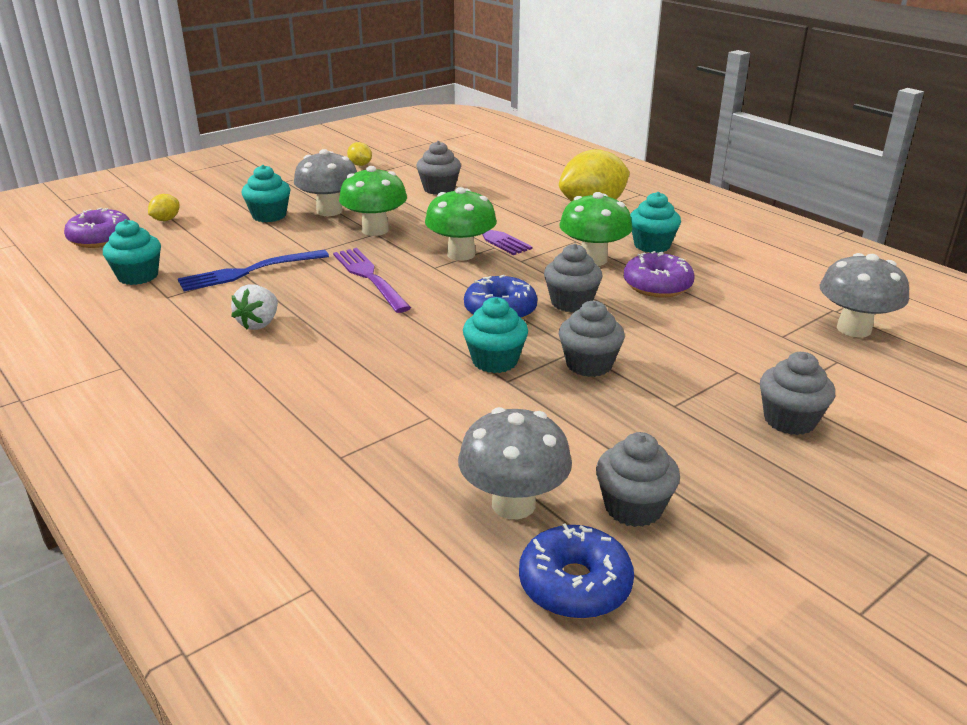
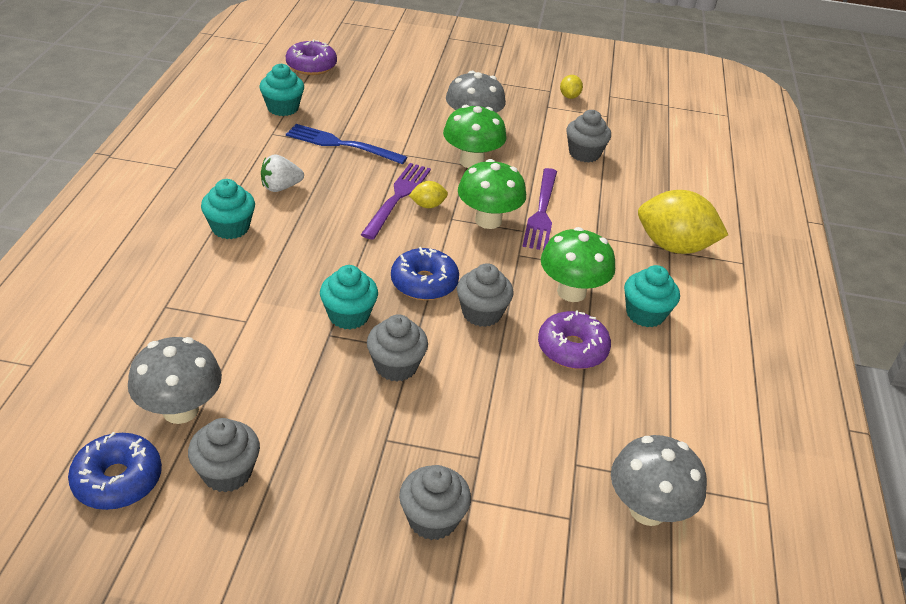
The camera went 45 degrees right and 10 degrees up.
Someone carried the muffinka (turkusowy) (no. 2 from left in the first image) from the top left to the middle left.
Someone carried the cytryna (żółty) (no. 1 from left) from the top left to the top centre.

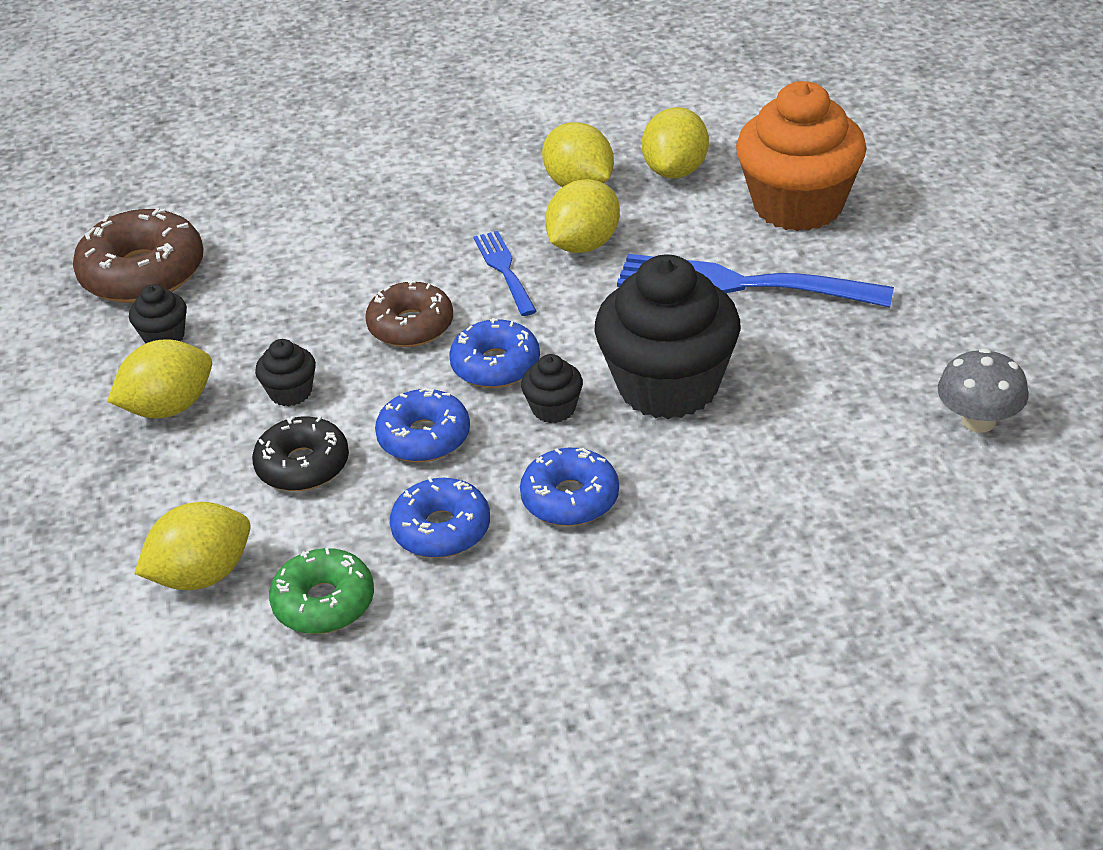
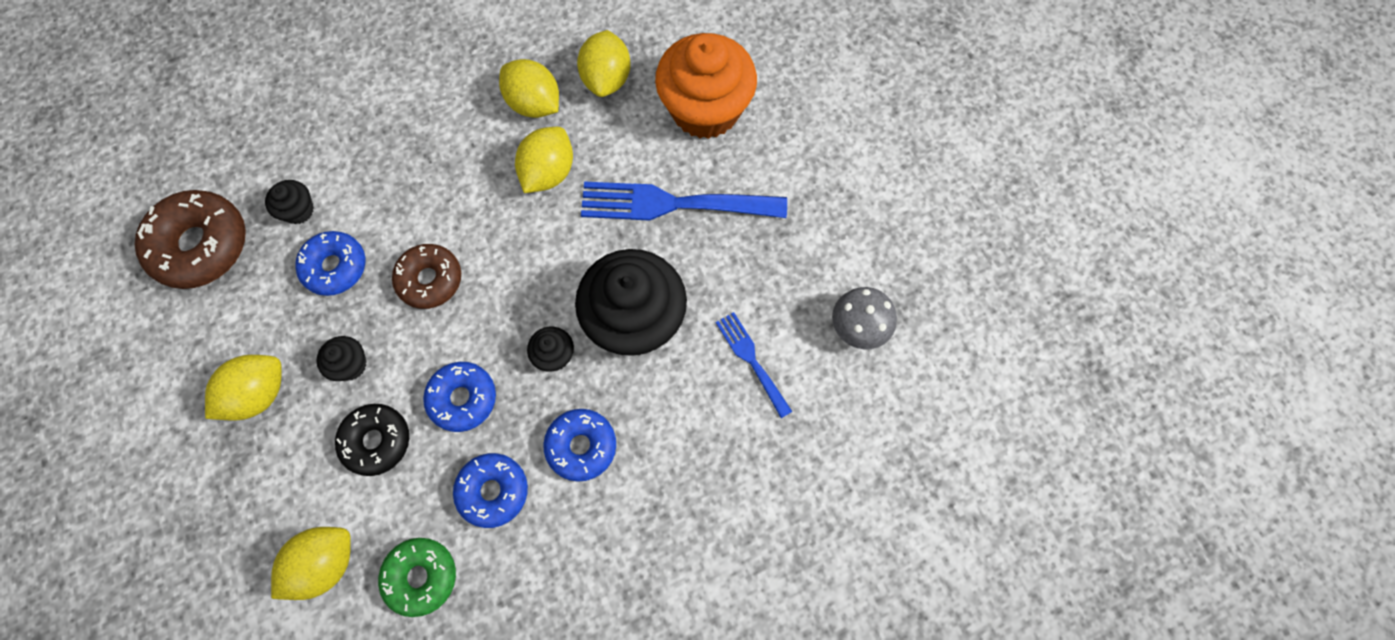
The camera went 15 degrees left and 30 degrees up.
Someone carried the muffinka (czarny) (no. 1 from left) from the middle left to the top left.
Someone carried the donut (niebieski) (no. 3 from left in the first image) from the centre to the middle left.
Someone carried the widelec (niebieski) (no. 1 from left in the first image) from the top centre to the centre.

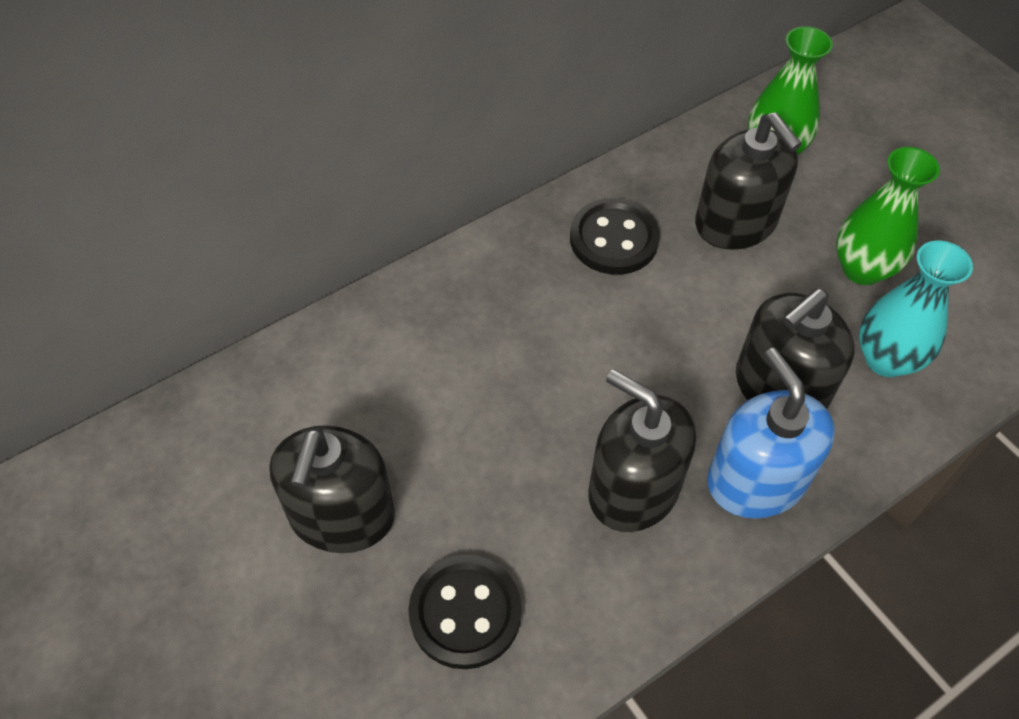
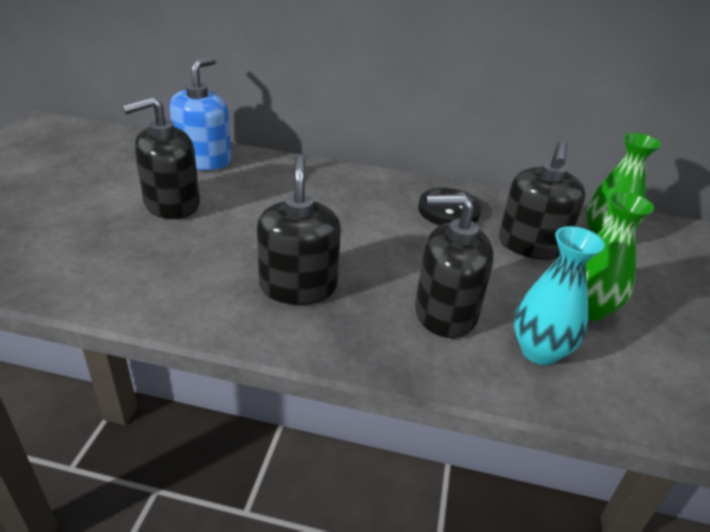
The camera went 45 degrees right and 20 degrees down.
Someone carried the dozownik mydła (niebieski) from the middle right to the top left.
Someone took away the guzik (czarny) (no. 1 from left) at the bottom centre.

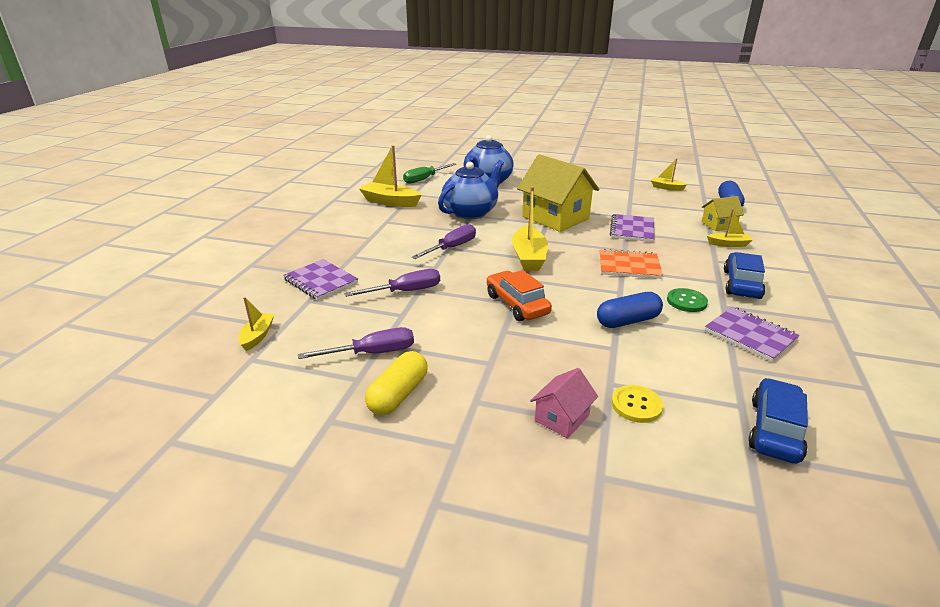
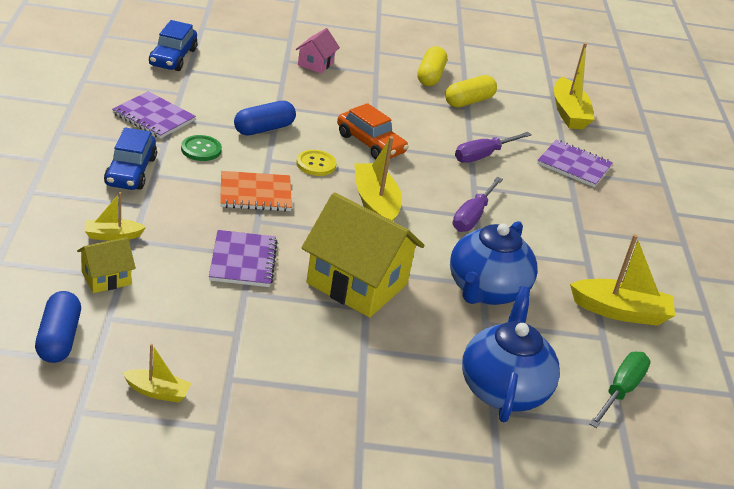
The camera went 160 degrees right and 5 degrees up.
Someone carried the guzik (żółty) from the middle right to the centre.
Someone swapped the śrubokręt (fioletowy) (no. 1 from left) at the centre for the kapsułka (żółty) (no. 2 from left) at the top centre.
Someone scaled the łódka (żółty) (no. 1 from left in the first image) at the middle left by 1.78.

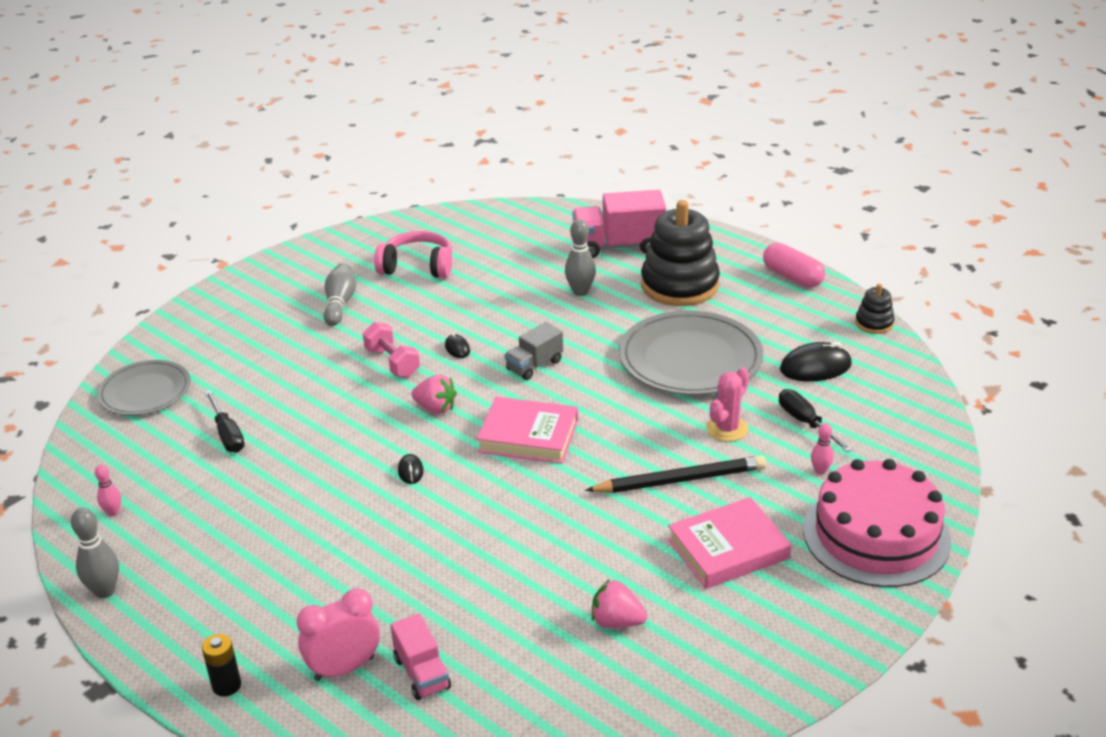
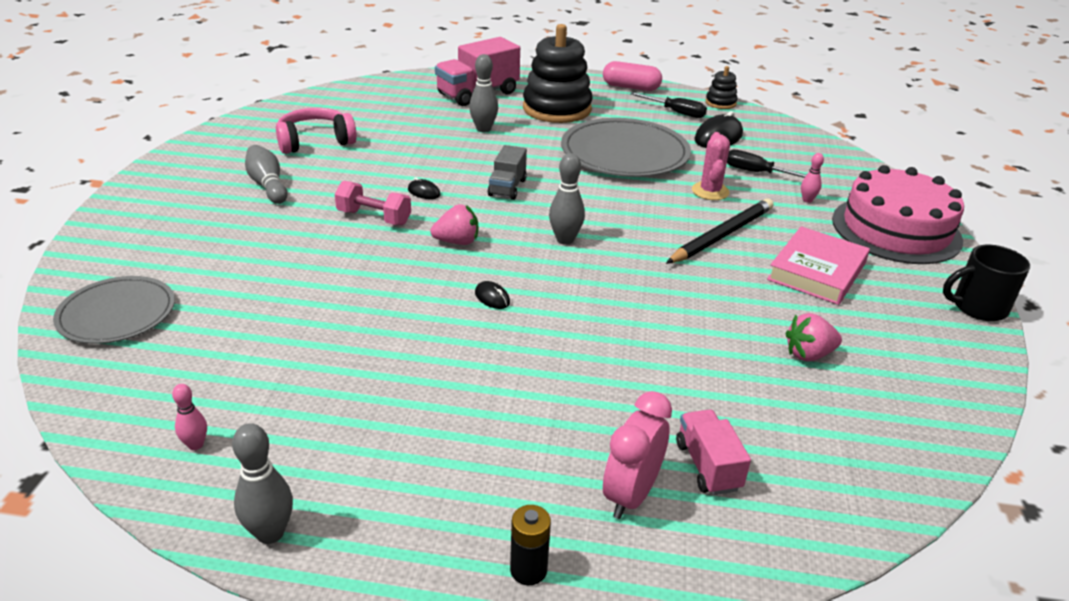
The camera went 35 degrees left and 0 degrees up.
Someone swapped the książka (różowy) (no. 1 from left) at the centre for the kręgiel (szary) (no. 4 from left) at the top centre.
Someone carried the śrubokręt (czarny) (no. 1 from left) from the middle left to the top centre.
Someone rotated the ciężarówka (różowy) (no. 1 from left in the first image) at the bottom centre by 135 degrees counterclockwise.
Someone put down the kubek (czarny) at the middle right.

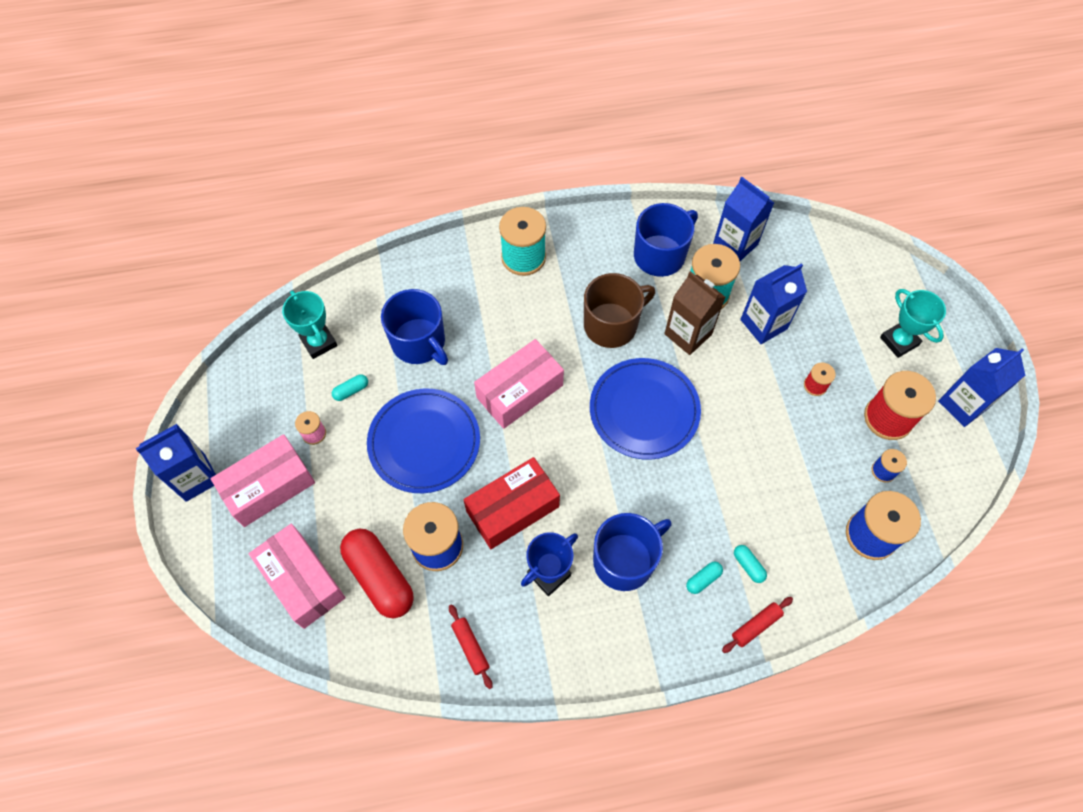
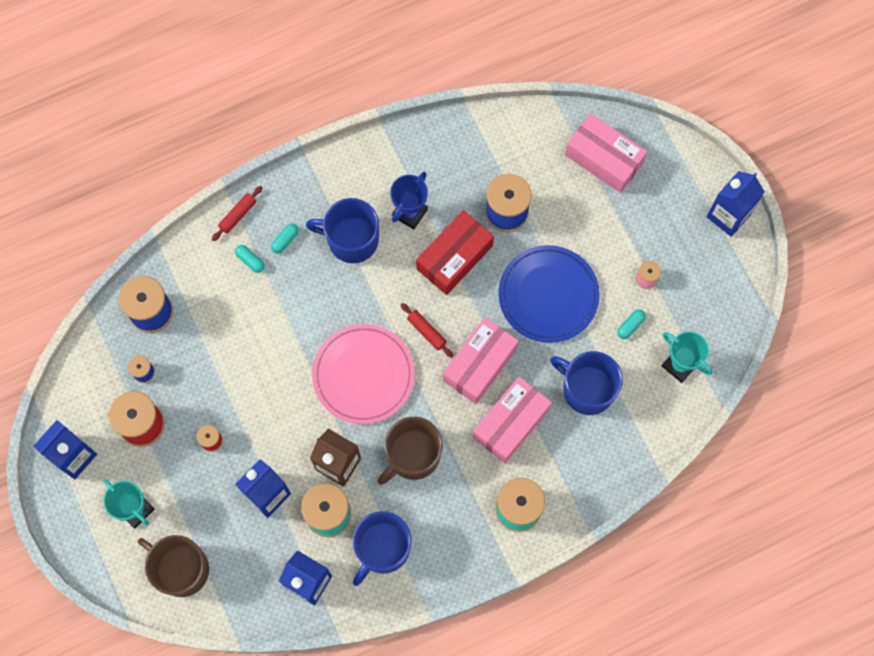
The camera went 165 degrees right and 10 degrees up.
Someone put down the kubek (brązowy) (no. 1 from left) at the bottom left.
Someone rotated the kubek (niebieski) (no. 2 from left in the first image) at the bottom centre by 60 degrees clockwise.
Someone repainted the talerz (niebieski) (no. 2 from left) at the centre, which became the talerz (różowy) at the centre.
Someone carried the wałek do ciasta (czerwony) (no. 1 from left in the first image) from the bottom centre to the centre.
Someone carried the pudełko (różowy) (no. 1 from left in the first image) from the middle left to the centre.
Someone took away the kapsułka (czerwony) at the bottom centre.

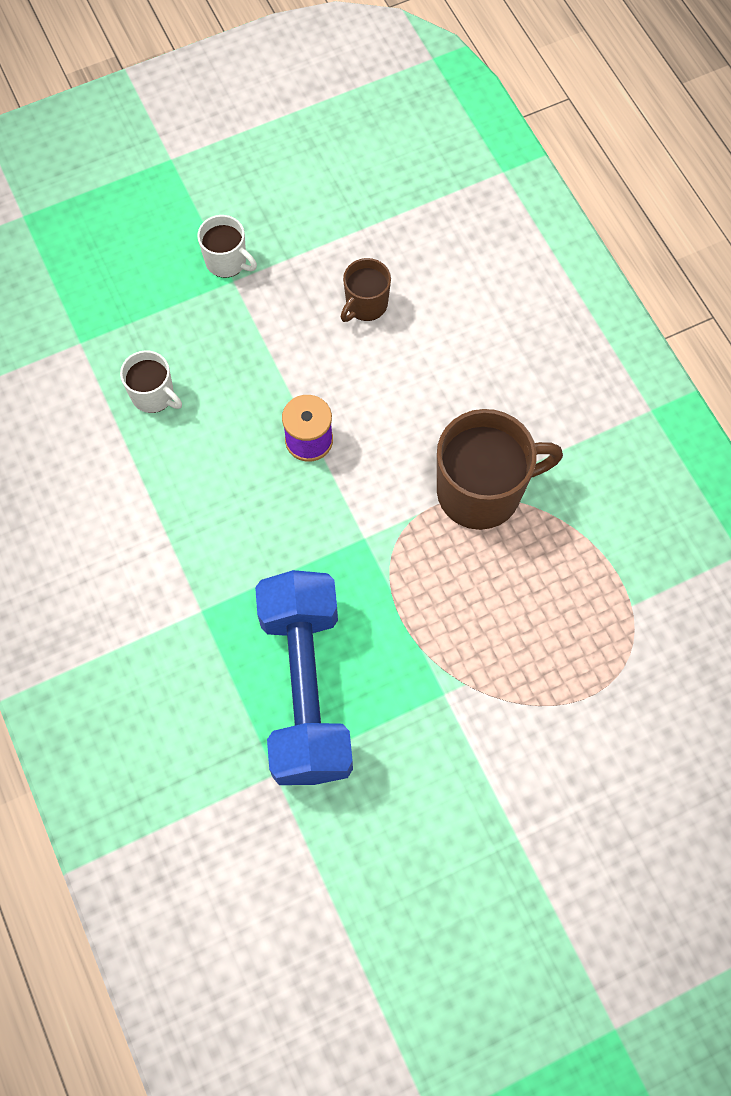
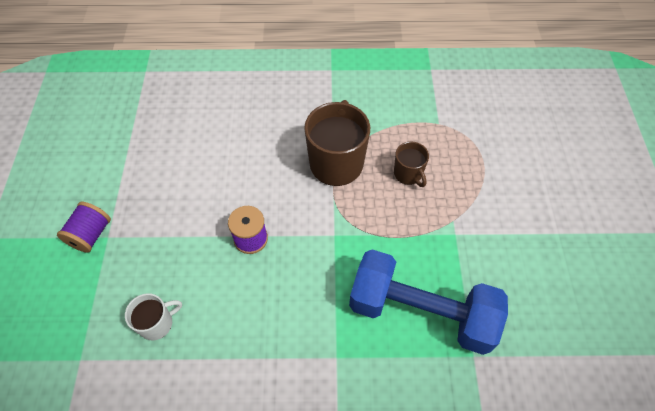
The camera went 65 degrees left and 10 degrees down.
Someone swapped the kubek (biały) (no. 2 from left) at the top left for the szpulka (fioletowy) (no. 1 from left) at the middle left.
Someone carried the kubek (brązowy) (no. 1 from left in the first image) from the top centre to the centre.

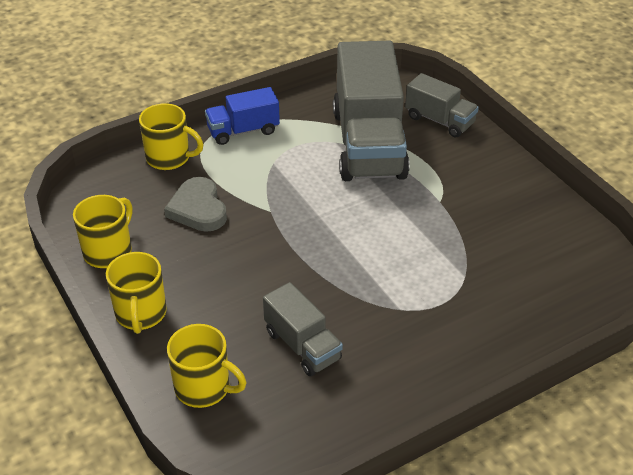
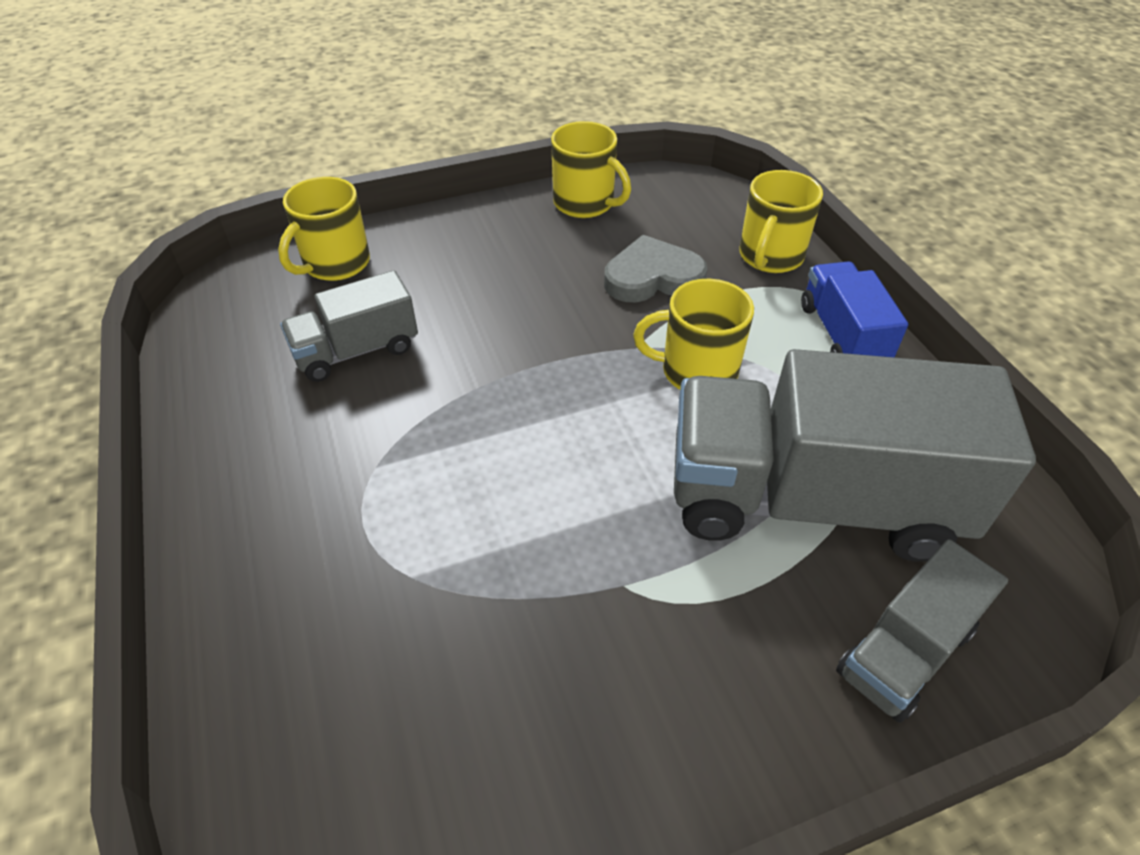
The camera went 100 degrees right and 5 degrees up.
Someone carried the kubek (żółty) (no. 2 from left in the first image) from the middle left to the centre.

